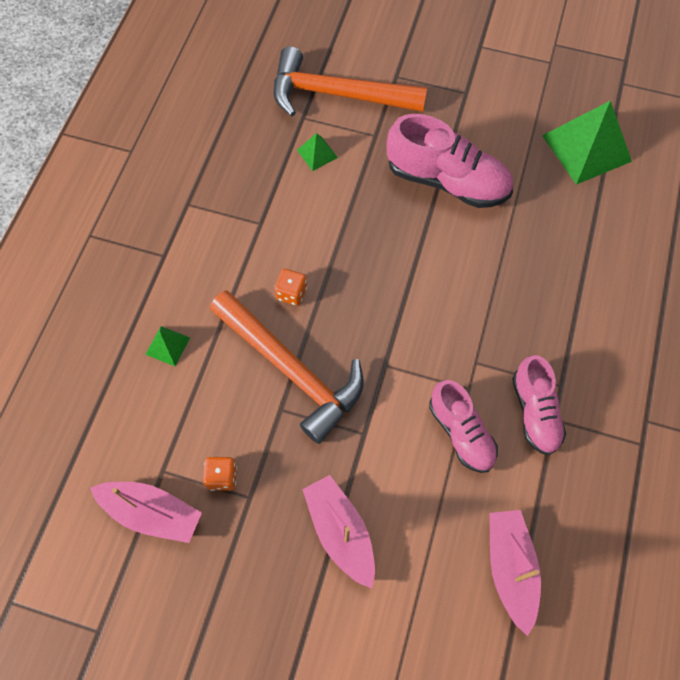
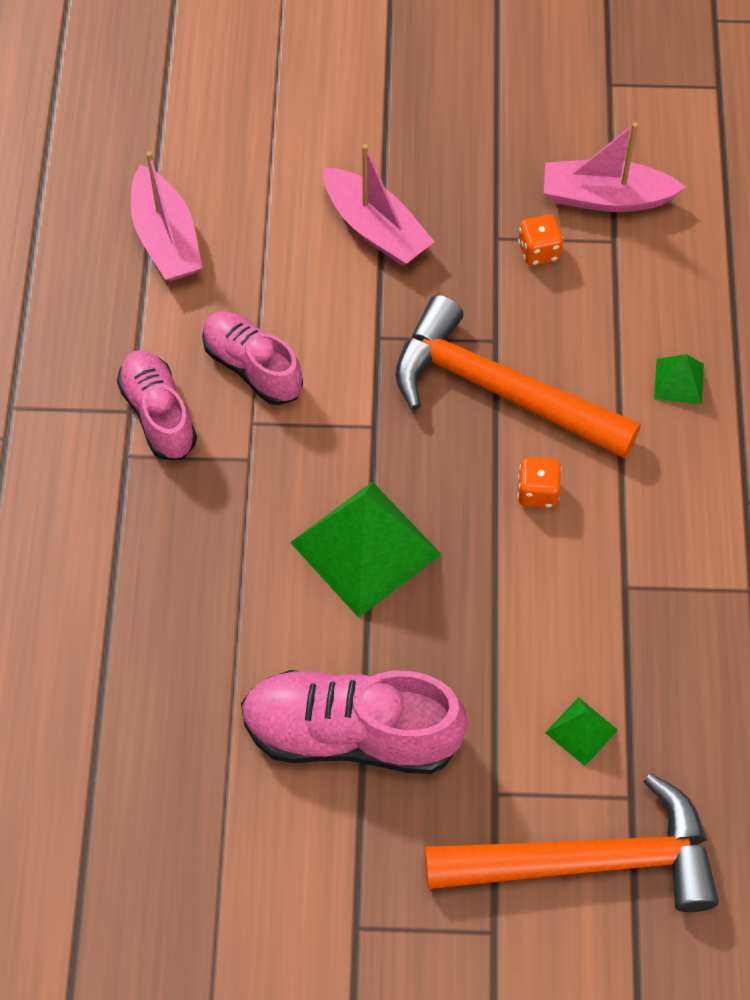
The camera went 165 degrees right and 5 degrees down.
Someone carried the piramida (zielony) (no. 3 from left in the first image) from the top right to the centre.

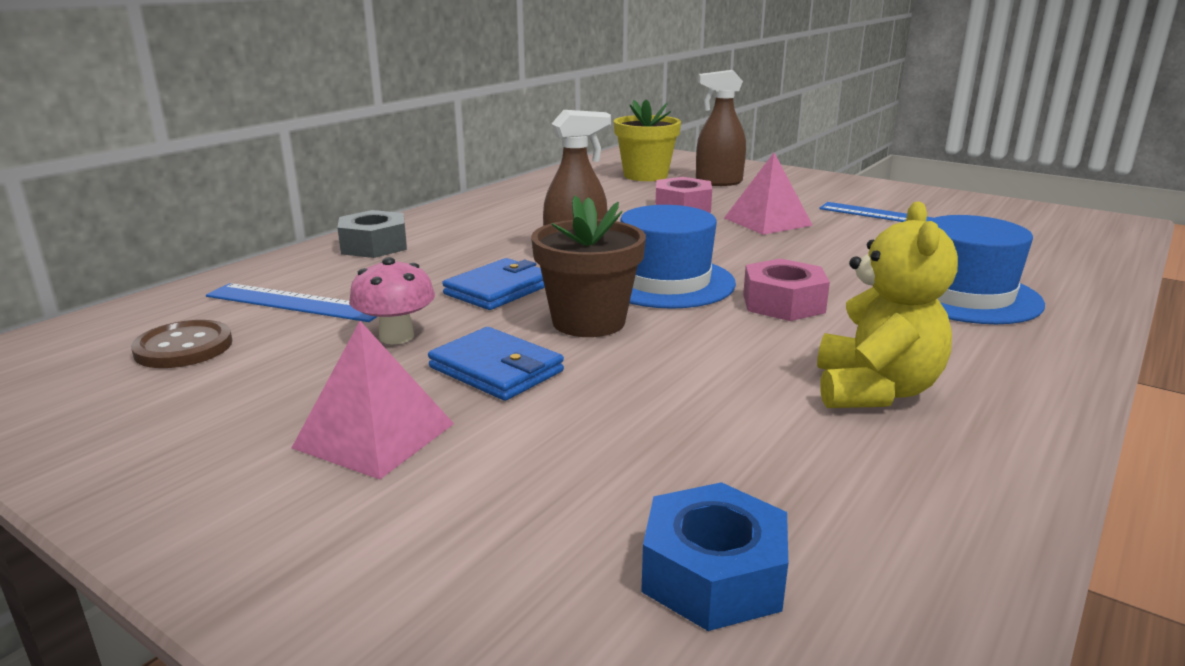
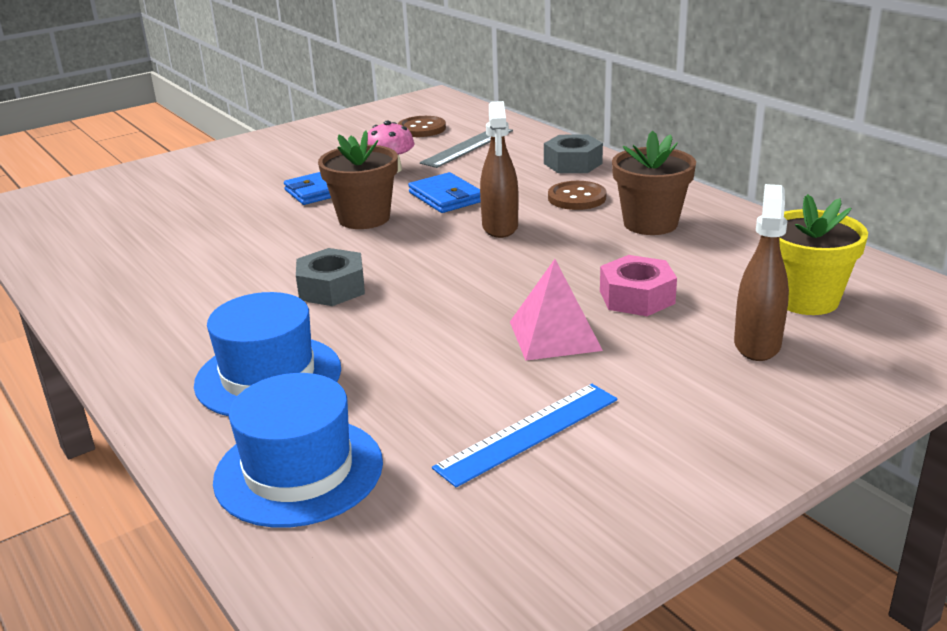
The camera went 110 degrees right and 5 degrees up.
Someone carried the kapelusz (niebieski) (no. 1 from left in the first image) from the centre to the bottom left.
Someone repainted the nakrętka (różowy) (no. 2 from left) at the centre, which became the nakrętka (szary) (no. 1 from left) at the centre.
Someone repainted the linijka (niebieski) (no. 1 from left) at the middle left, which became the linijka (szary) at the top centre.
Someone put down the guzik (brązowy) (no. 2 from left) at the top centre.
Someone put down the doniczka (brązowy) (no. 2 from left) at the top right.
Someone took away the piramida (różowy) (no. 1 from left) at the middle left.
Someone took away the nakrętka (niebieski) at the bottom centre.
Someone took away the miś (żółty) at the middle right.

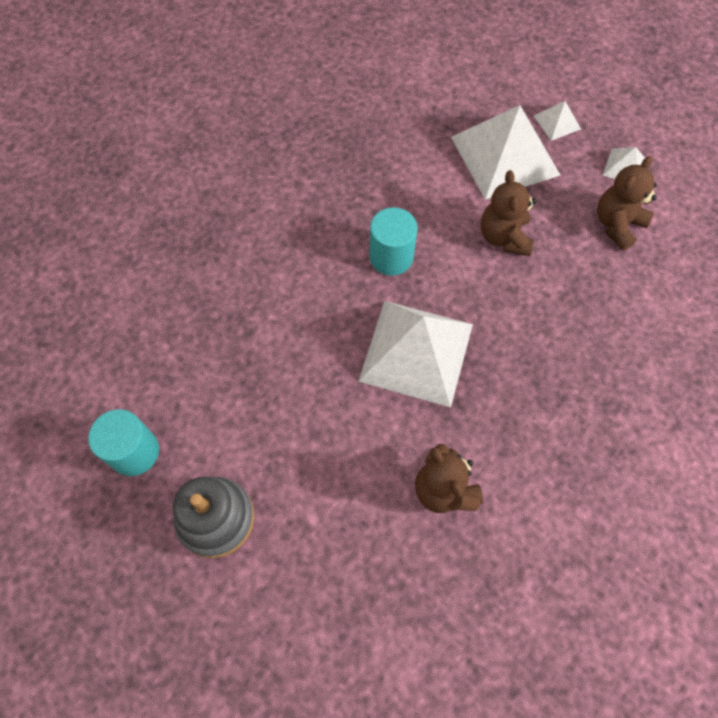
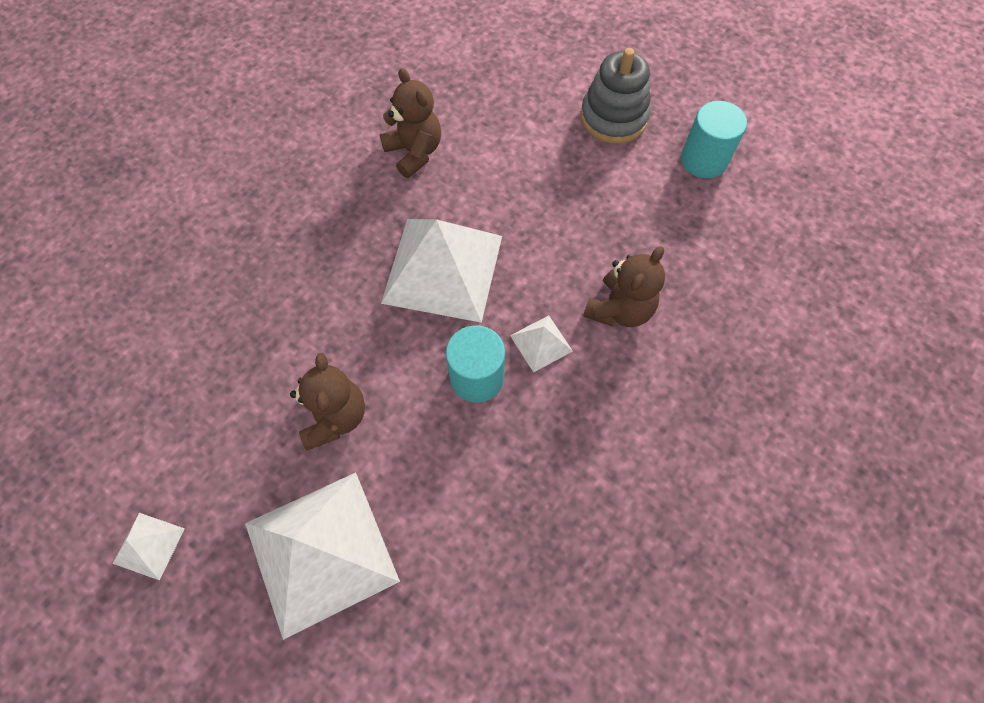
The camera went 175 degrees right and 0 degrees up.
Someone carried the piramida (biały) (no. 3 from left in the first image) from the top right to the centre.
Someone carried the miś (brązowy) (no. 3 from left) from the top right to the centre.

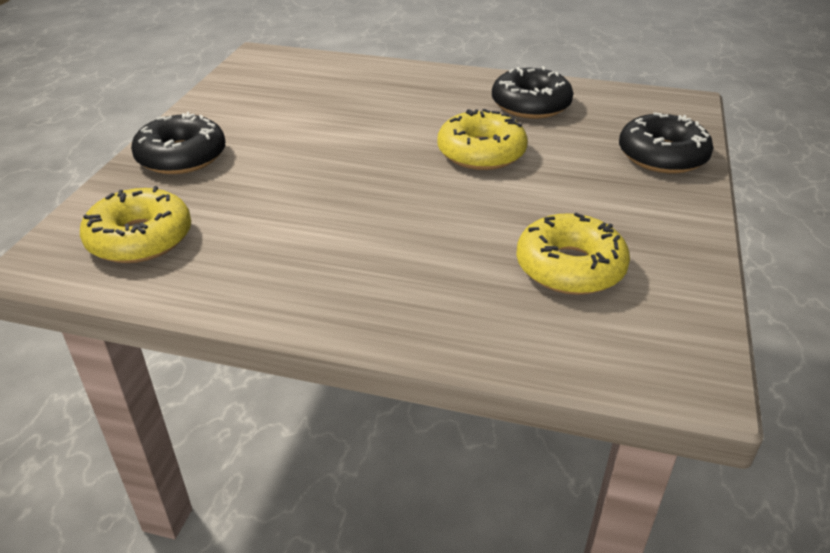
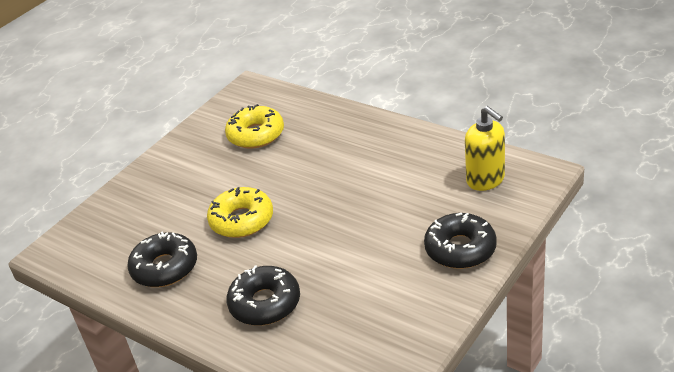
The camera went 155 degrees left and 0 degrees up.
Someone carried the donut (czarny) (no. 3 from left in the first image) from the top right to the bottom centre.
Someone swapped the donut (żółty) (no. 1 from left) at the middle left for the dozownik mydła (żółty) at the middle right.

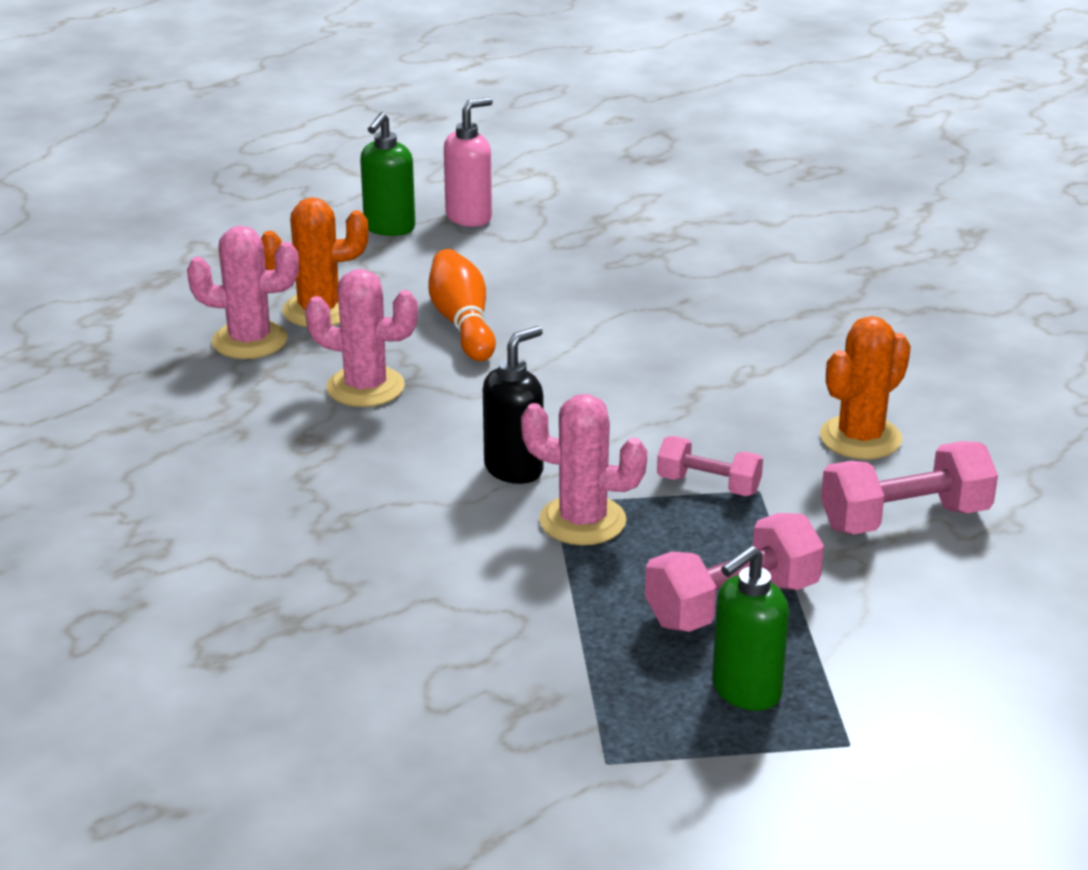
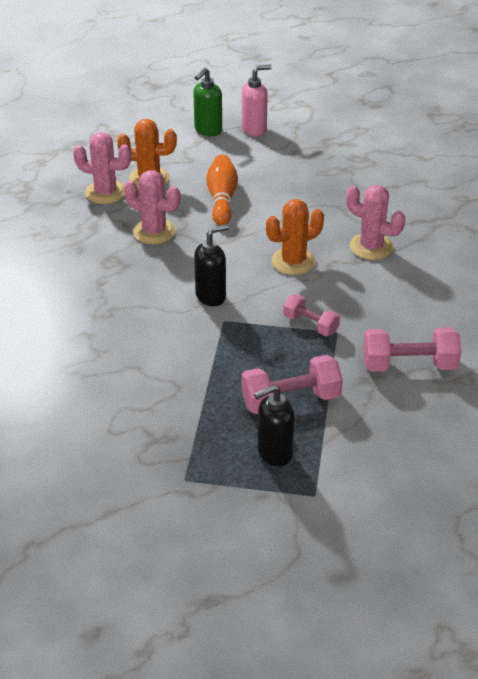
The camera went 15 degrees right and 10 degrees up.
Someone repainted the dozownik mydła (zielony) (no. 2 from left) at the bottom right, which became the dozownik mydła (czarny) (no. 2 from left) at the centre.
Someone carried the kaktus (pomarańczowy) (no. 2 from left) from the middle right to the centre.
Someone carried the kaktus (różowy) (no. 3 from left) from the centre to the top right.

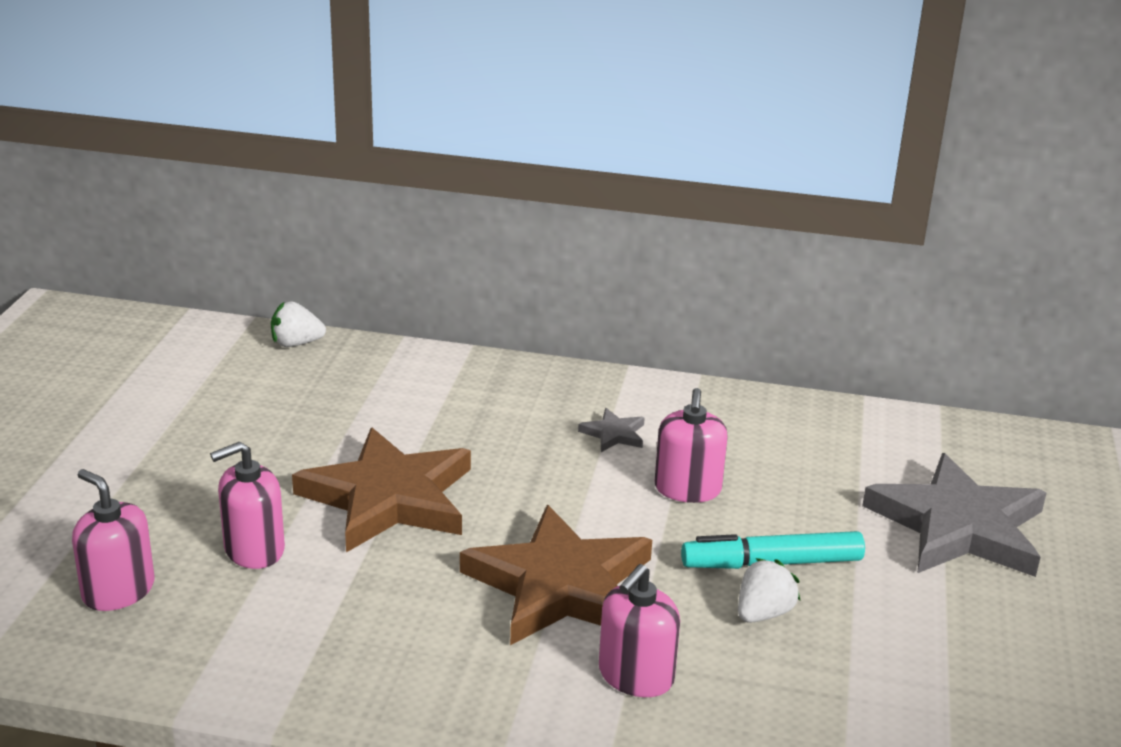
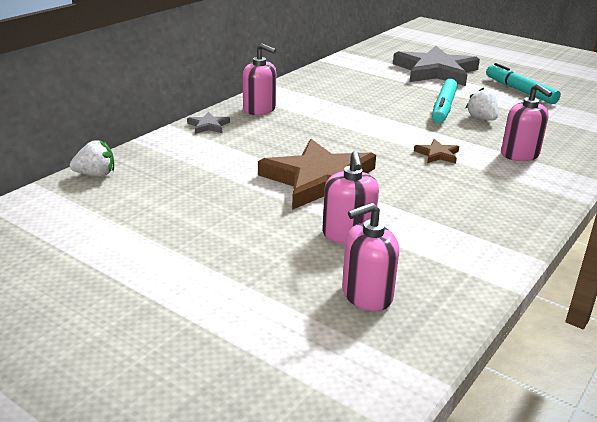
The camera went 65 degrees left and 0 degrees up.
Someone rotated the truskawka (biały) (no. 1 from left) at the middle left by 120 degrees counterclockwise.
Someone carried the gwiazda (szary) (no. 1 from left) from the centre to the top centre.
Someone carried the dozownik mydła (różowy) (no. 4 from left in the first image) from the centre to the top centre.
Someone scaled the gwiazda (brązowy) (no. 2 from left) at the bottom centre by 0.41.
Someone put down the flamaster (turkusowy) (no. 2 from left) at the top right.

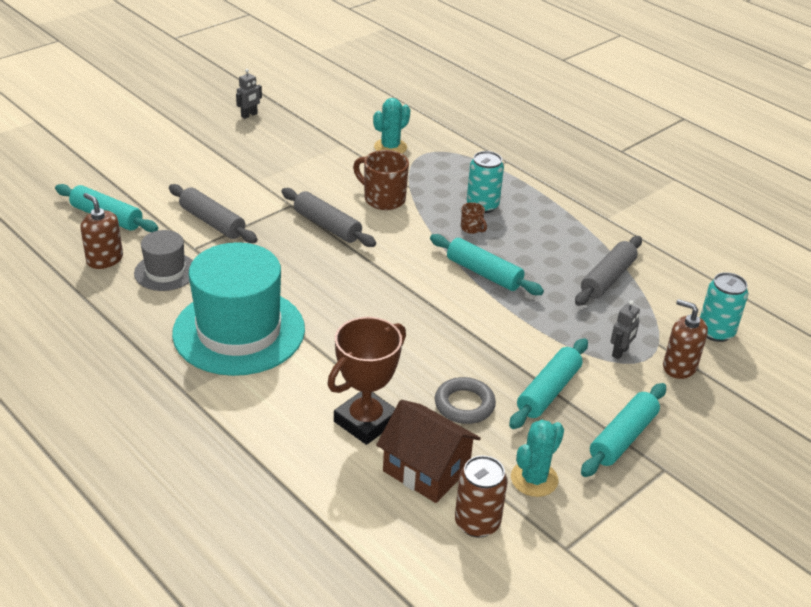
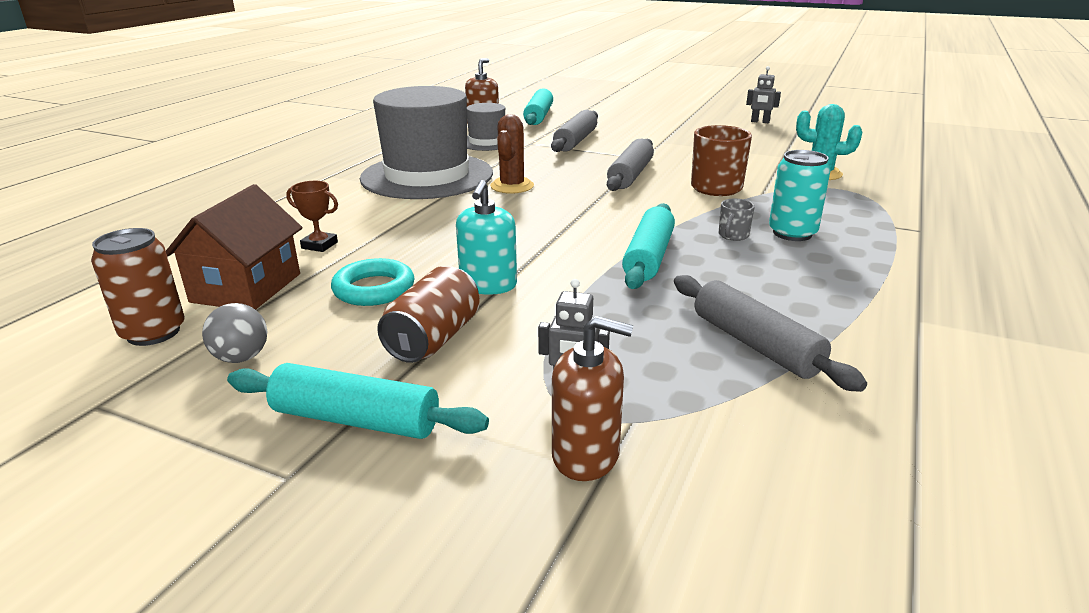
The camera went 70 degrees right and 10 degrees down.
Someone swapped the kaktus (turkusowy) (no. 2 from left) at the bottom centre for the piłka (szary) at the middle left.
Someone scaled the puchar (brązowy) at the centre by 0.48.
Someone repainted the pierścień (szary) at the centre, which became the pierścień (turkusowy) at the centre.
Someone repainted the kapelusz (turkusowy) at the middle left, which became the kapelusz (szary) (no. 1 from left) at the top centre.
Someone swapped the wałek do ciasta (turkusowy) (no. 3 from left) at the middle right for the puszka (brązowy) (no. 2 from left) at the centre.
Someone put down the dozownik mydła (turkusowy) at the centre.
Someone put down the kaktus (brązowy) at the top centre.
Someone rotated the dozownik mydła (brązowy) (no. 2 from left) at the middle right by 90 degrees clockwise.
Someone rotated the wałek do ciasta (szary) (no. 3 from left) at the middle right by 45 degrees clockwise.
Someone repainted the kubek (brązowy) (no. 2 from left) at the centre, which became the kubek (szary) at the middle right.
Someone took away the puszka (turkusowy) (no. 2 from left) at the middle right.

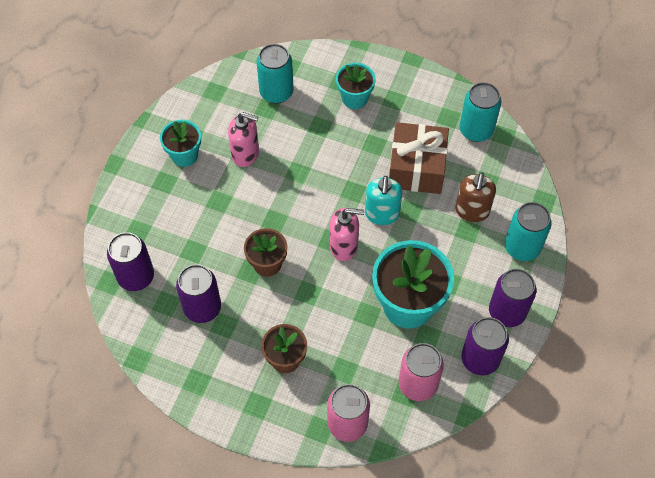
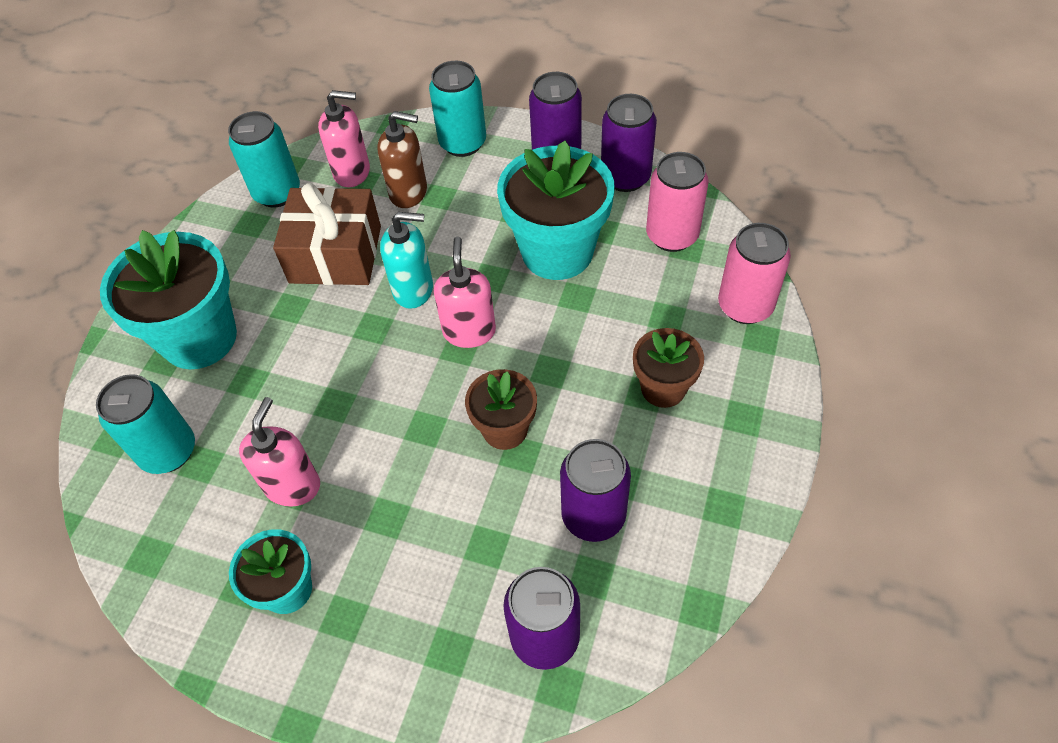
The camera went 90 degrees left and 5 degrees down.
Someone scaled the doniczka (turkusowy) (no. 2 from left in the first image) at the top centre by 1.78.
Someone put down the dozownik mydła (różowy) (no. 2 from left) at the top left.

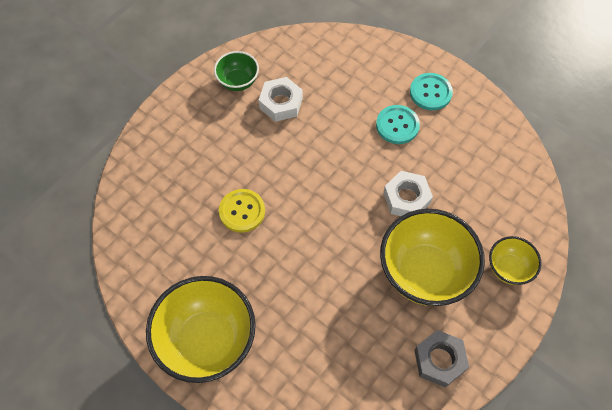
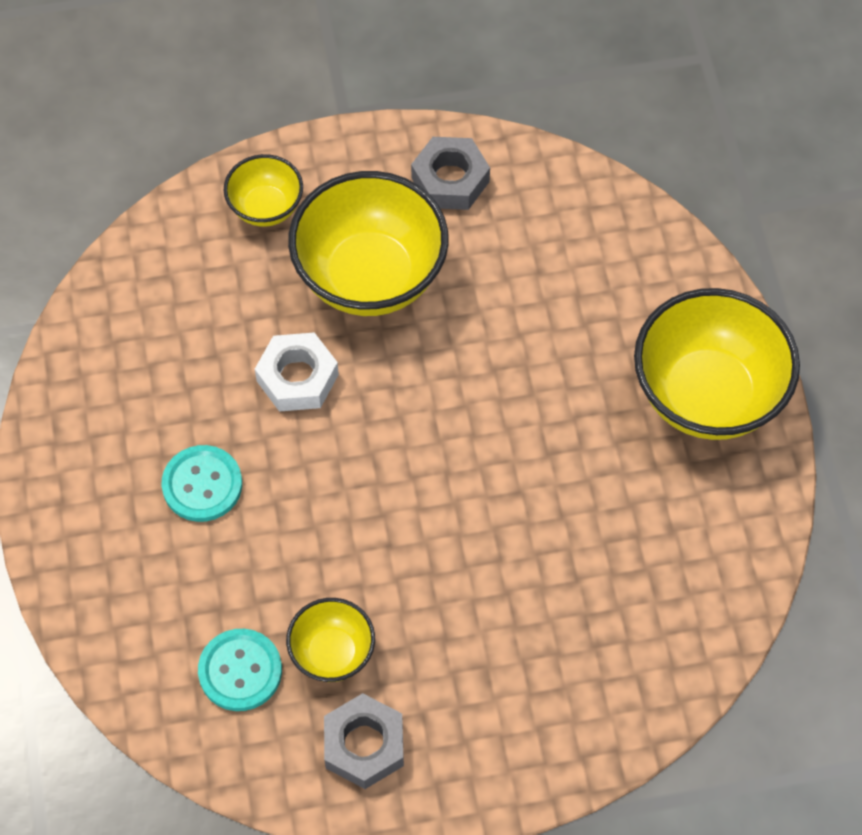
The camera went 140 degrees left and 0 degrees up.
Someone carried the guzik (turkusowy) (no. 2 from left) from the top right to the bottom left.
Someone swapped the nakrętka (biały) (no. 1 from left) at the top centre for the miska (żółty) (no. 2 from left) at the bottom centre.
Someone swapped the miska (zielony) at the top centre for the nakrętka (szary) (no. 1 from left) at the bottom centre.
Someone took away the guzik (żółty) at the centre.

